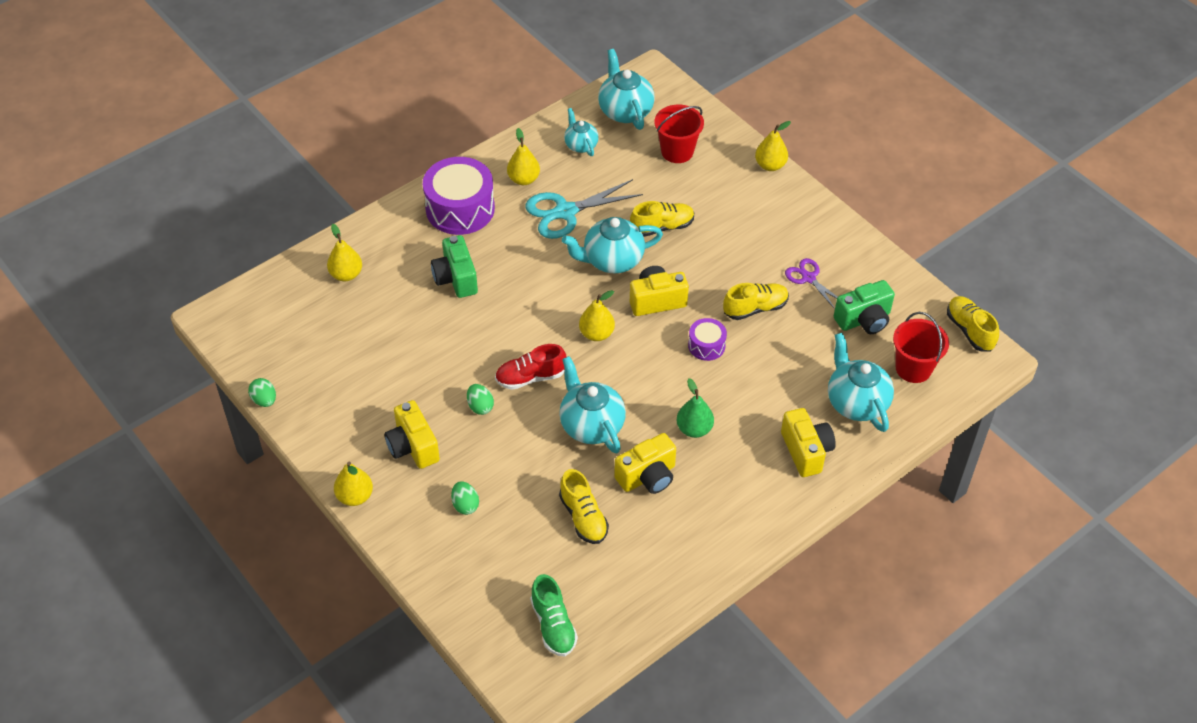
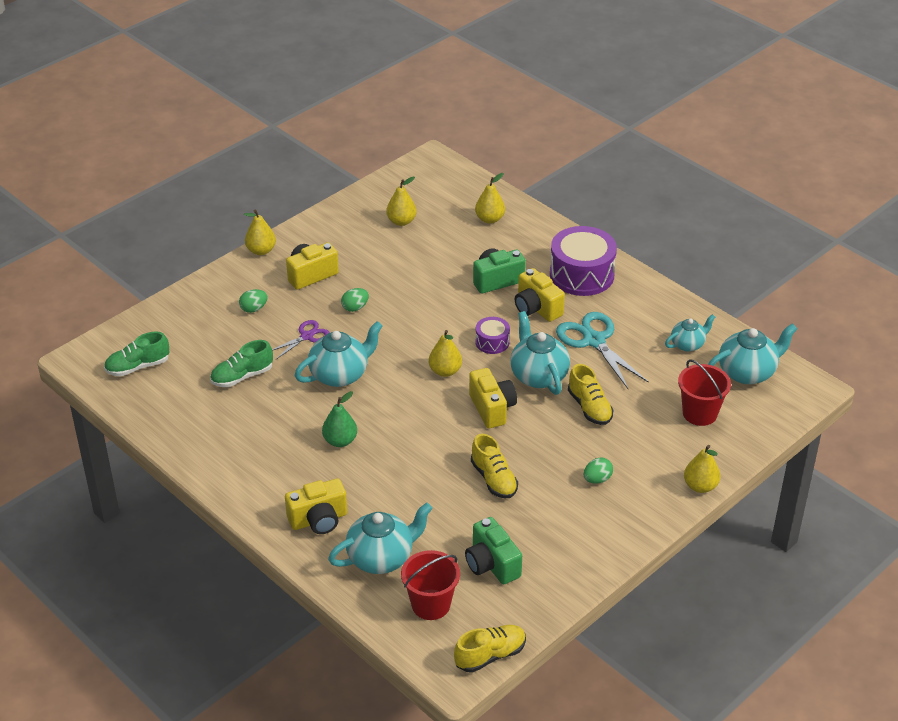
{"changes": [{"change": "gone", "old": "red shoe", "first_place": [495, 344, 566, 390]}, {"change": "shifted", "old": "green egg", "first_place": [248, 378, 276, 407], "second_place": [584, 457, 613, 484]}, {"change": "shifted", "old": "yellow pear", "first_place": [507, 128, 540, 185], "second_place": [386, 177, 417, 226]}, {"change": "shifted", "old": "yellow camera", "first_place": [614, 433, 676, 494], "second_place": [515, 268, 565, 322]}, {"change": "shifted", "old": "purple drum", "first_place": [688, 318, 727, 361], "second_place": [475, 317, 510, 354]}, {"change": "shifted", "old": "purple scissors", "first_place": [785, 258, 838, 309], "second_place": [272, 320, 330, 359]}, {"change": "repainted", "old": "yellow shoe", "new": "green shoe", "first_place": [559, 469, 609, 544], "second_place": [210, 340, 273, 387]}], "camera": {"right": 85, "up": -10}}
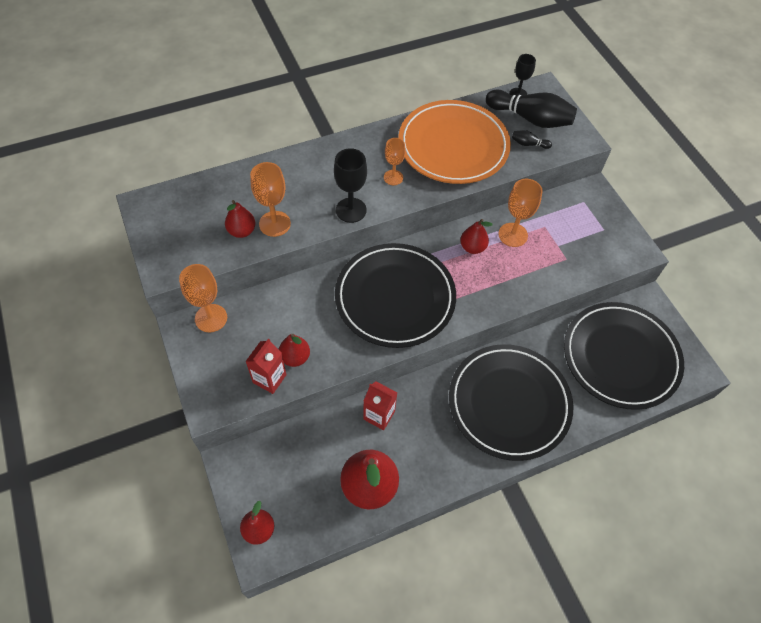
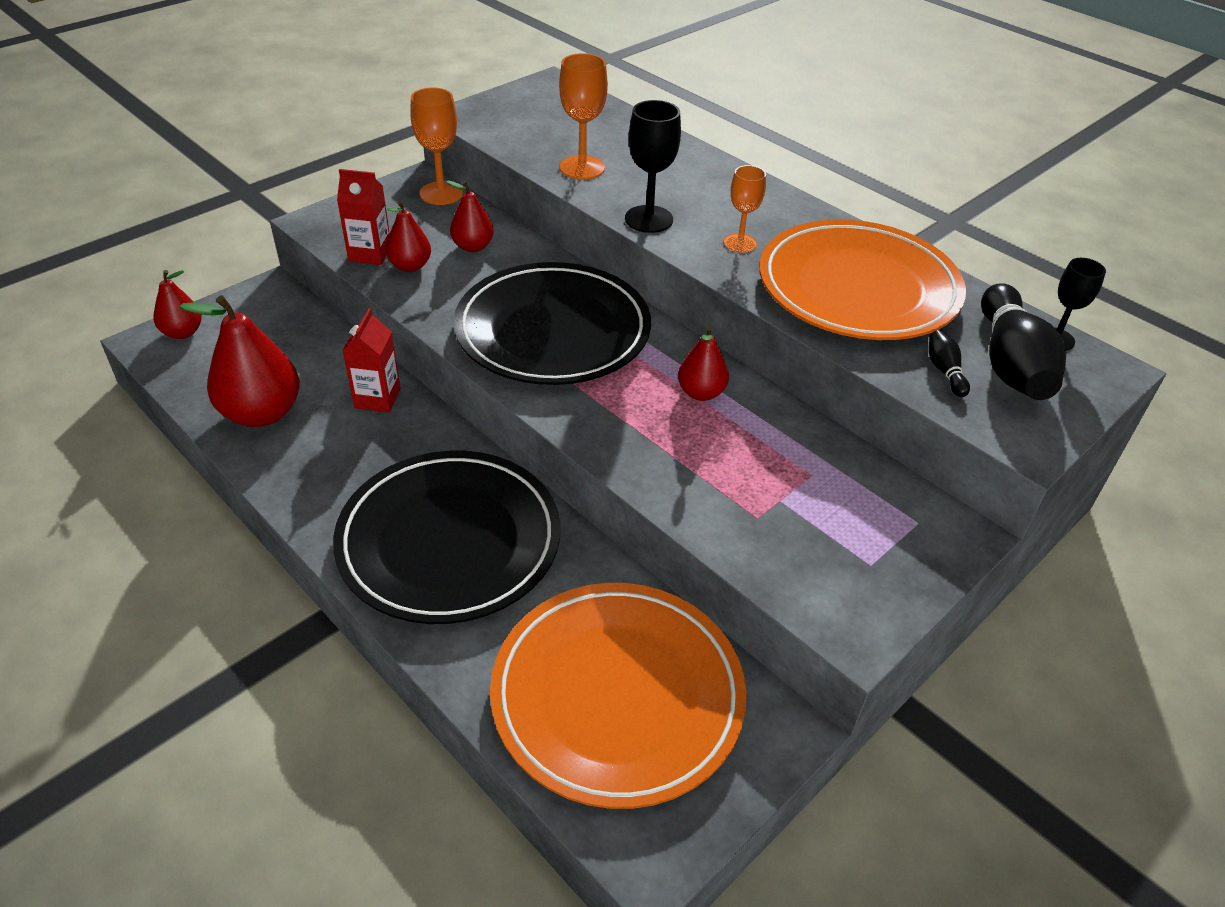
{"changes": [{"change": "gone", "old": "orange goblet", "first_place": [498, 179, 543, 247]}, {"change": "shifted", "old": "red pear", "first_place": [225, 200, 256, 238], "second_place": [446, 180, 494, 252]}, {"change": "repainted", "old": "black plate", "new": "orange plate", "first_place": [564, 302, 684, 410], "second_place": [490, 583, 747, 809]}], "camera": {"right": 70, "up": -15}}
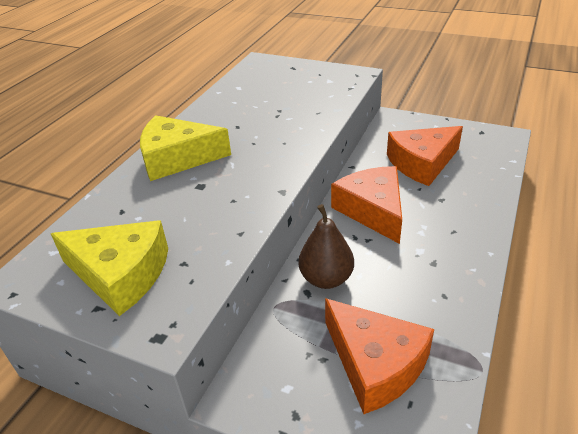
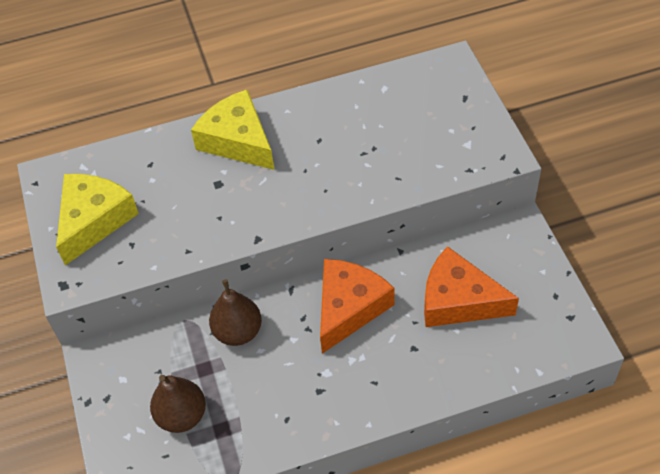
{"changes": [{"change": "swapped", "old": "orange cheese", "new": "brown pear", "first_place": [325, 298, 434, 414], "second_place": [150, 375, 206, 433]}, {"change": "rotated", "old": "yellow cheese", "first_place": [51, 220, 168, 316], "second_place": [56, 174, 139, 265], "degrees": -135}], "camera": {"right": 50, "up": 15}}
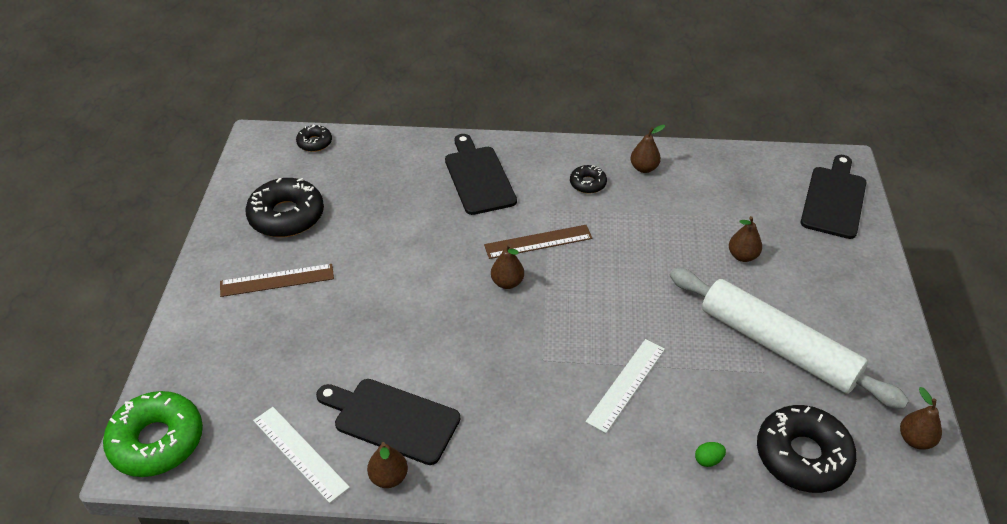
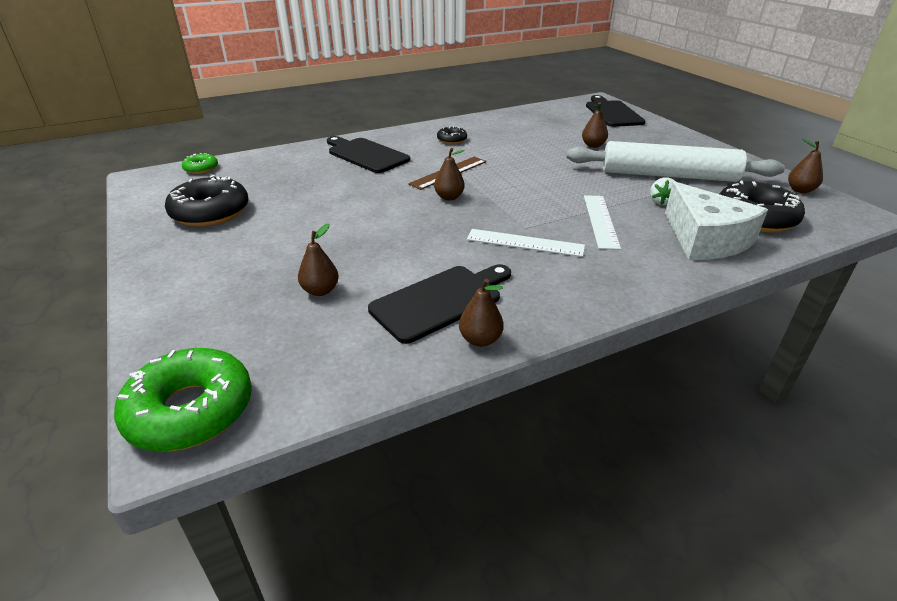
{"changes": [{"change": "gone", "old": "brown ruler", "first_place": [220, 264, 334, 297]}, {"change": "new", "new": "white strawberry", "second_place": [650, 177, 676, 205]}, {"change": "shifted", "old": "white ruler", "first_place": [253, 407, 350, 503], "second_place": [467, 229, 585, 257]}, {"change": "shifted", "old": "brown pear", "first_place": [630, 125, 665, 173], "second_place": [298, 224, 339, 296]}, {"change": "swapped", "old": "green egg", "new": "white cheese", "first_place": [695, 442, 726, 467], "second_place": [665, 182, 768, 260]}, {"change": "repainted", "old": "black donut", "new": "green donut", "first_place": [296, 124, 332, 152], "second_place": [182, 153, 218, 174]}, {"change": "rotated", "old": "black cutting board", "first_place": [316, 379, 460, 465], "second_place": [368, 264, 511, 344], "degrees": 150}], "camera": {"right": -30, "up": -10}}
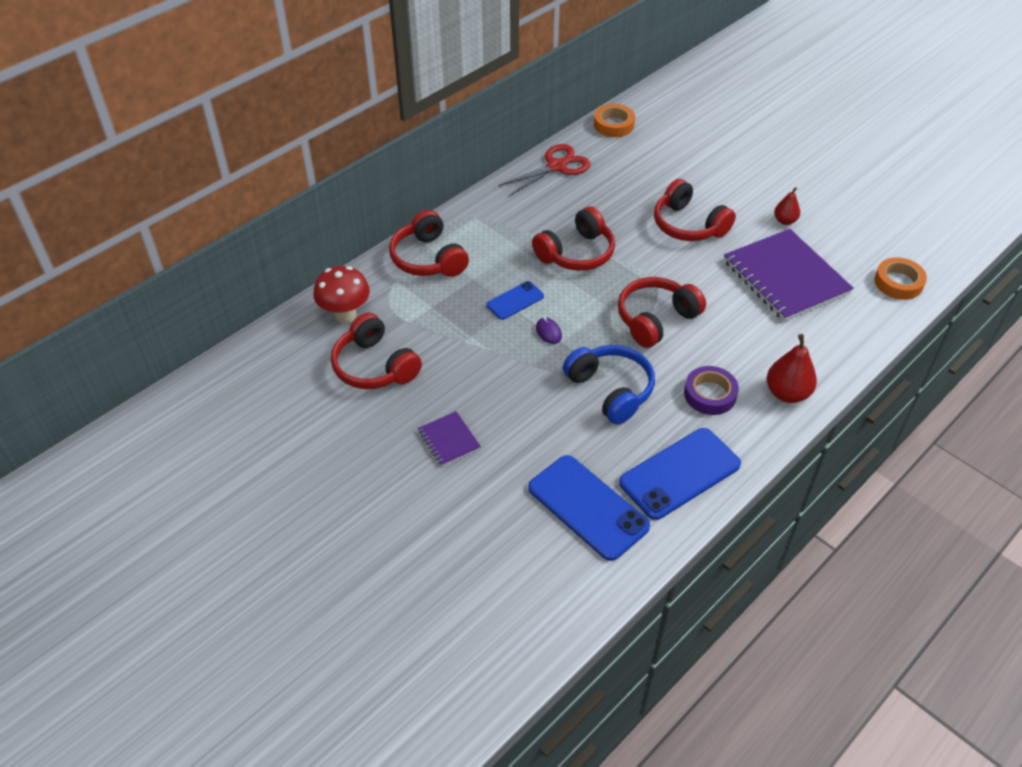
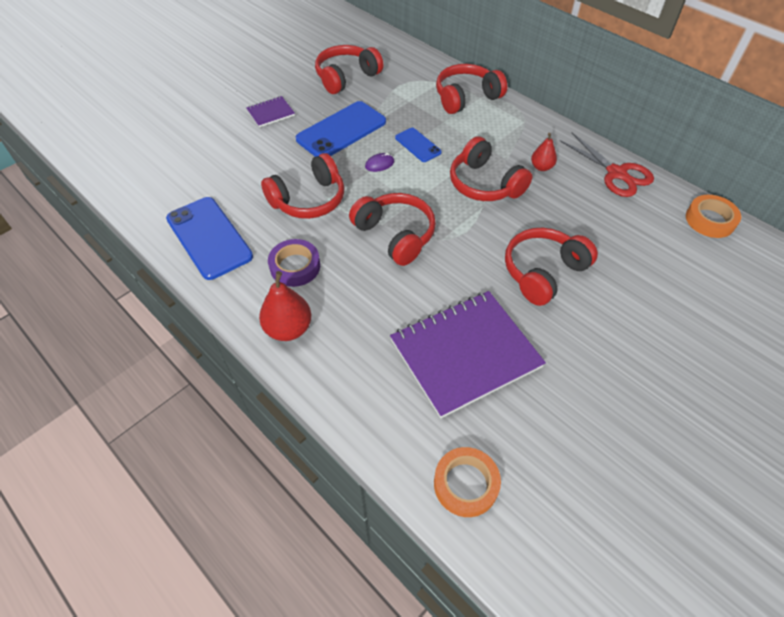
{"changes": [{"change": "gone", "old": "red mushroom", "first_place": [313, 266, 370, 323]}, {"change": "shifted", "old": "blue phone", "first_place": [528, 455, 650, 561], "second_place": [296, 101, 386, 157]}, {"change": "shifted", "old": "red pear", "first_place": [774, 187, 800, 225], "second_place": [531, 133, 557, 171]}, {"change": "repainted", "old": "blue headphones", "new": "red headphones", "first_place": [563, 345, 655, 424], "second_place": [261, 153, 345, 219]}], "camera": {"right": 90, "up": 5}}
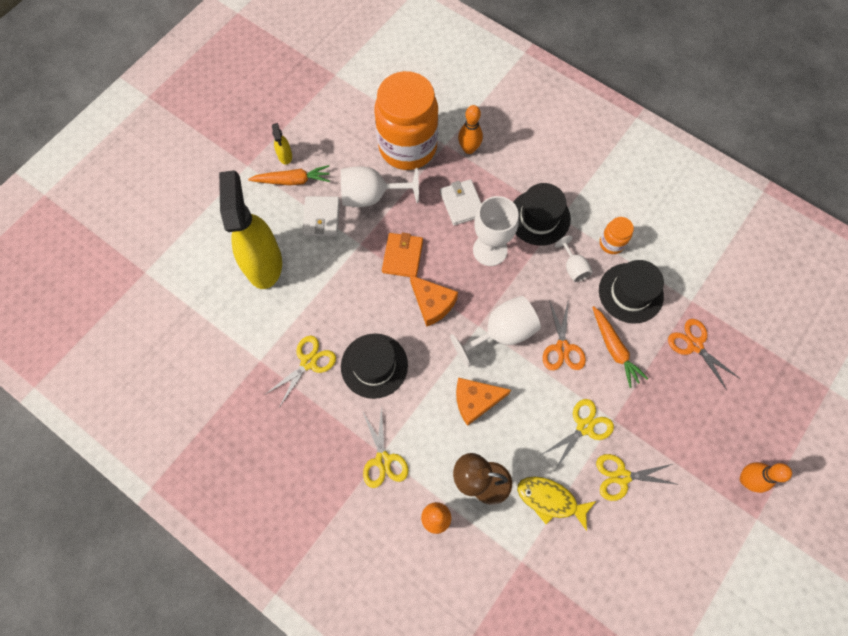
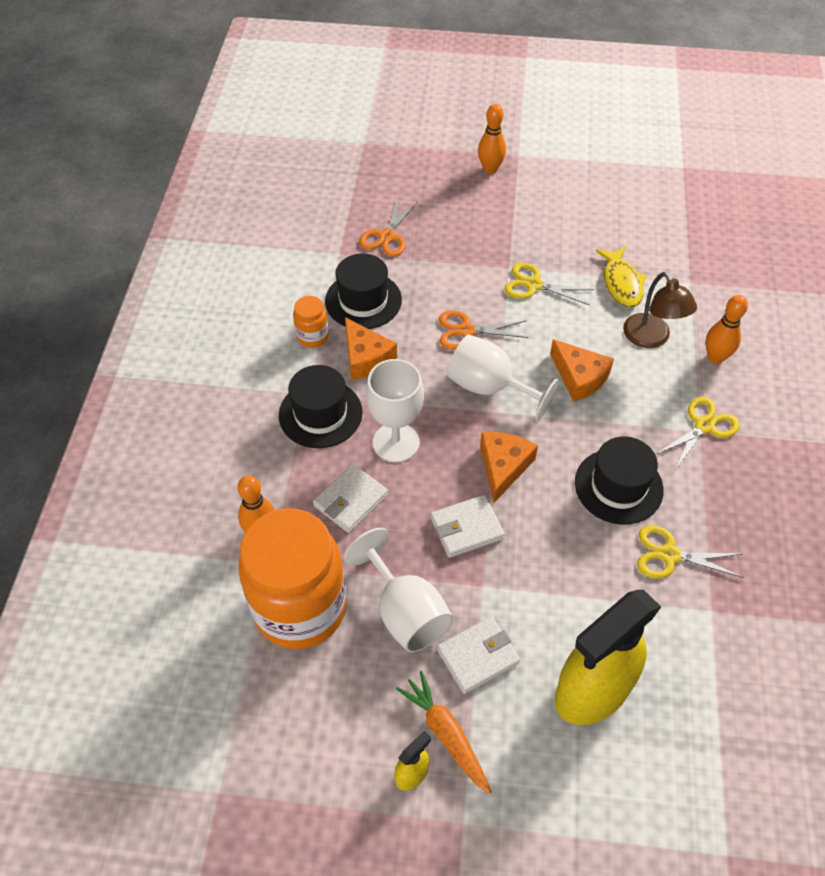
{"changes": [{"change": "gone", "old": "orange carrot", "first_place": [592, 306, 648, 388]}, {"change": "gone", "old": "yellow scissors", "first_place": [596, 454, 680, 501]}, {"change": "swapped", "old": "white goblet", "new": "orange cheese", "first_place": [555, 236, 593, 282], "second_place": [345, 317, 397, 380]}, {"change": "repainted", "old": "orange wallet", "new": "white wallet", "first_place": [382, 233, 423, 277], "second_place": [430, 495, 505, 558]}, {"change": "rotated", "old": "orange scissors", "first_place": [543, 299, 586, 370], "second_place": [439, 311, 529, 350], "degrees": -150}], "camera": {"right": -120, "up": -15}}
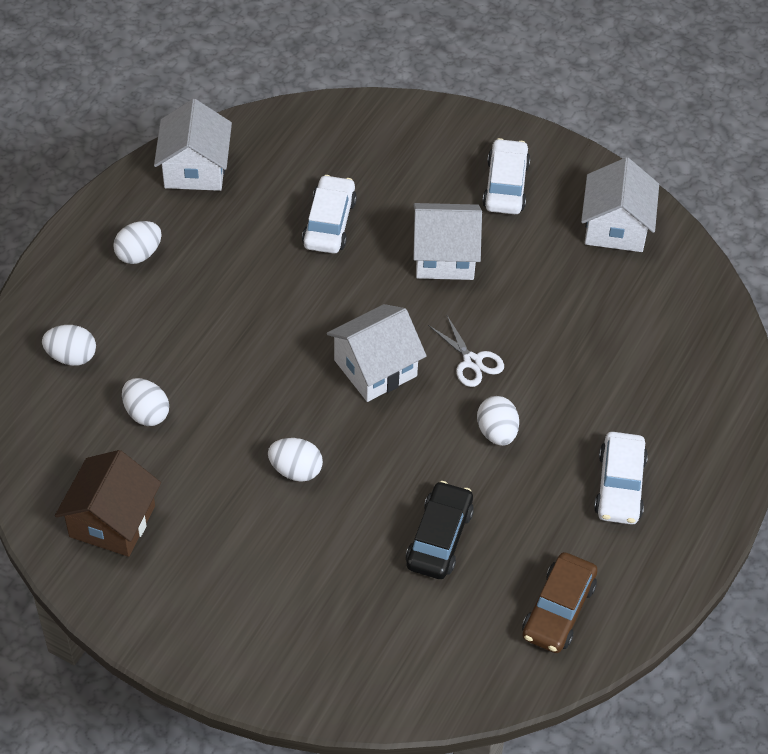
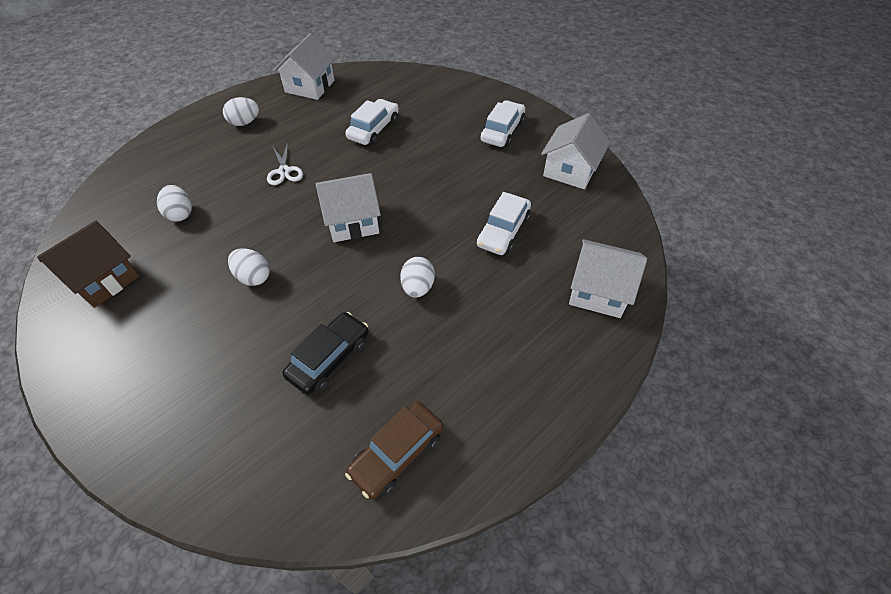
{"changes": [{"change": "gone", "old": "white egg", "first_place": [42, 325, 96, 366]}, {"change": "shifted", "old": "white house", "first_place": [413, 203, 482, 280], "second_place": [569, 239, 647, 318]}, {"change": "shifted", "old": "white scissors", "first_place": [428, 316, 504, 387], "second_place": [267, 142, 303, 185]}, {"change": "shifted", "old": "white car", "first_place": [594, 432, 648, 525], "second_place": [477, 192, 531, 255]}], "camera": {"right": 20, "up": 0}}
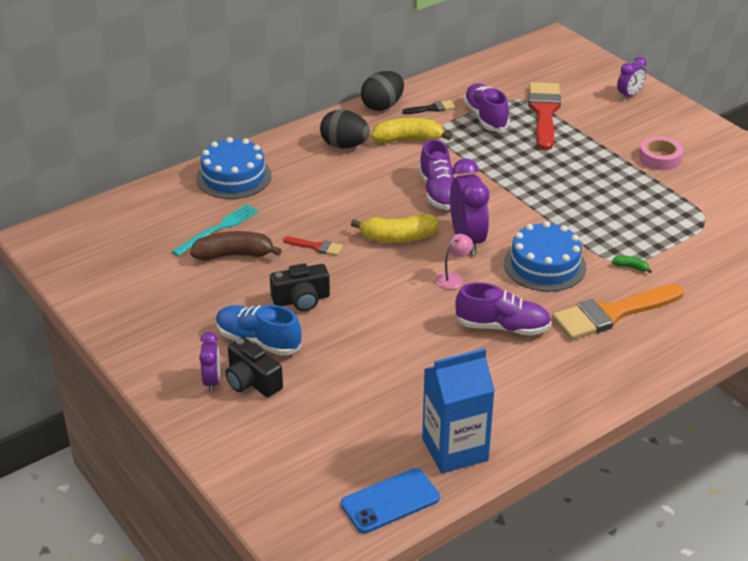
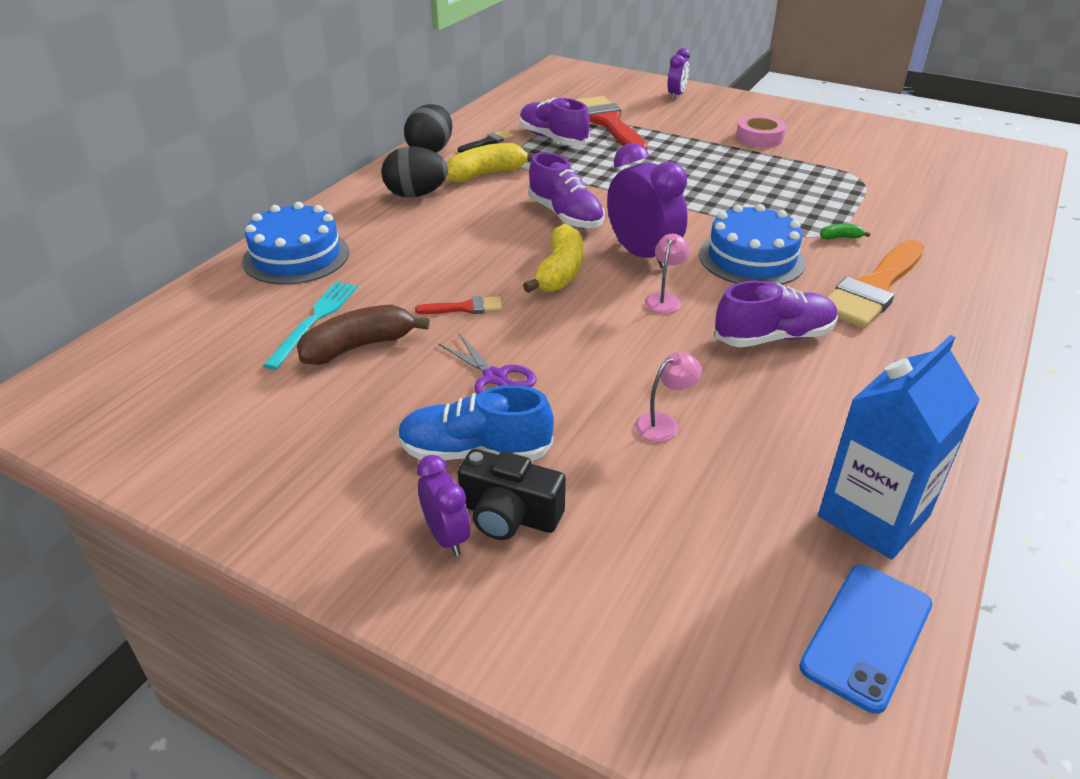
{"changes": [{"change": "new", "new": "pink lamp", "second_place": [635, 352, 702, 442]}, {"change": "swapped", "old": "black camera", "new": "purple scissors", "first_place": [270, 263, 330, 311], "second_place": [438, 334, 536, 394]}, {"change": "rotated", "old": "yellow banana", "first_place": [351, 213, 439, 243], "second_place": [523, 224, 583, 293], "degrees": -45}], "camera": {"right": -25, "up": 0}}
